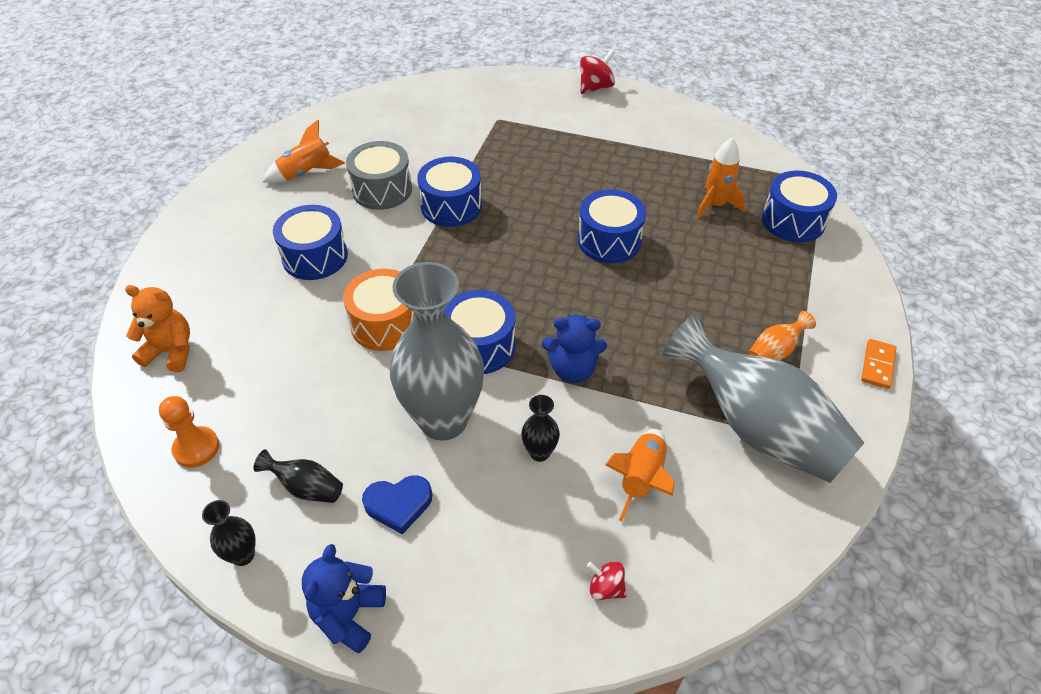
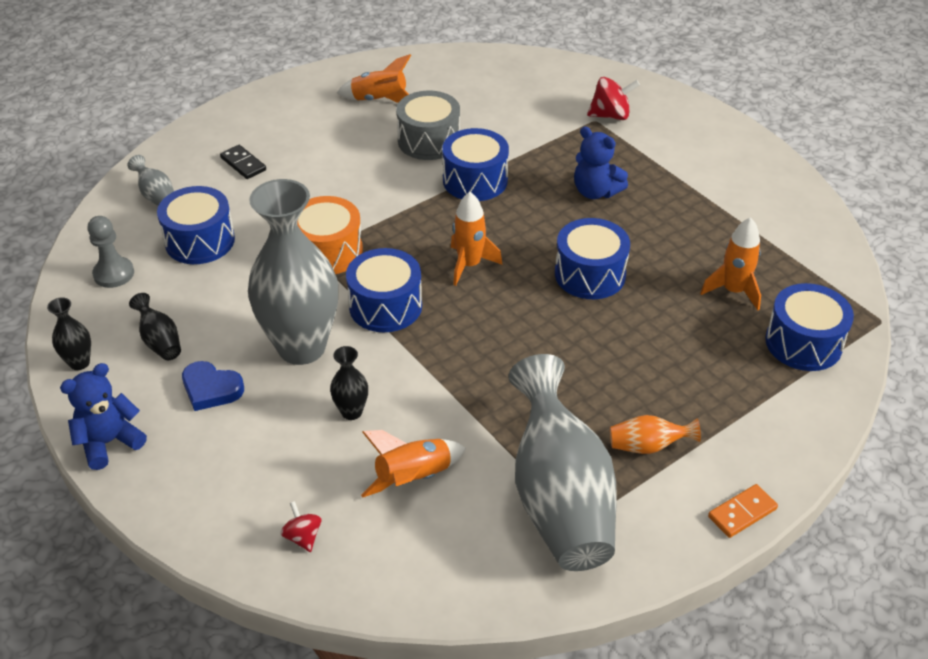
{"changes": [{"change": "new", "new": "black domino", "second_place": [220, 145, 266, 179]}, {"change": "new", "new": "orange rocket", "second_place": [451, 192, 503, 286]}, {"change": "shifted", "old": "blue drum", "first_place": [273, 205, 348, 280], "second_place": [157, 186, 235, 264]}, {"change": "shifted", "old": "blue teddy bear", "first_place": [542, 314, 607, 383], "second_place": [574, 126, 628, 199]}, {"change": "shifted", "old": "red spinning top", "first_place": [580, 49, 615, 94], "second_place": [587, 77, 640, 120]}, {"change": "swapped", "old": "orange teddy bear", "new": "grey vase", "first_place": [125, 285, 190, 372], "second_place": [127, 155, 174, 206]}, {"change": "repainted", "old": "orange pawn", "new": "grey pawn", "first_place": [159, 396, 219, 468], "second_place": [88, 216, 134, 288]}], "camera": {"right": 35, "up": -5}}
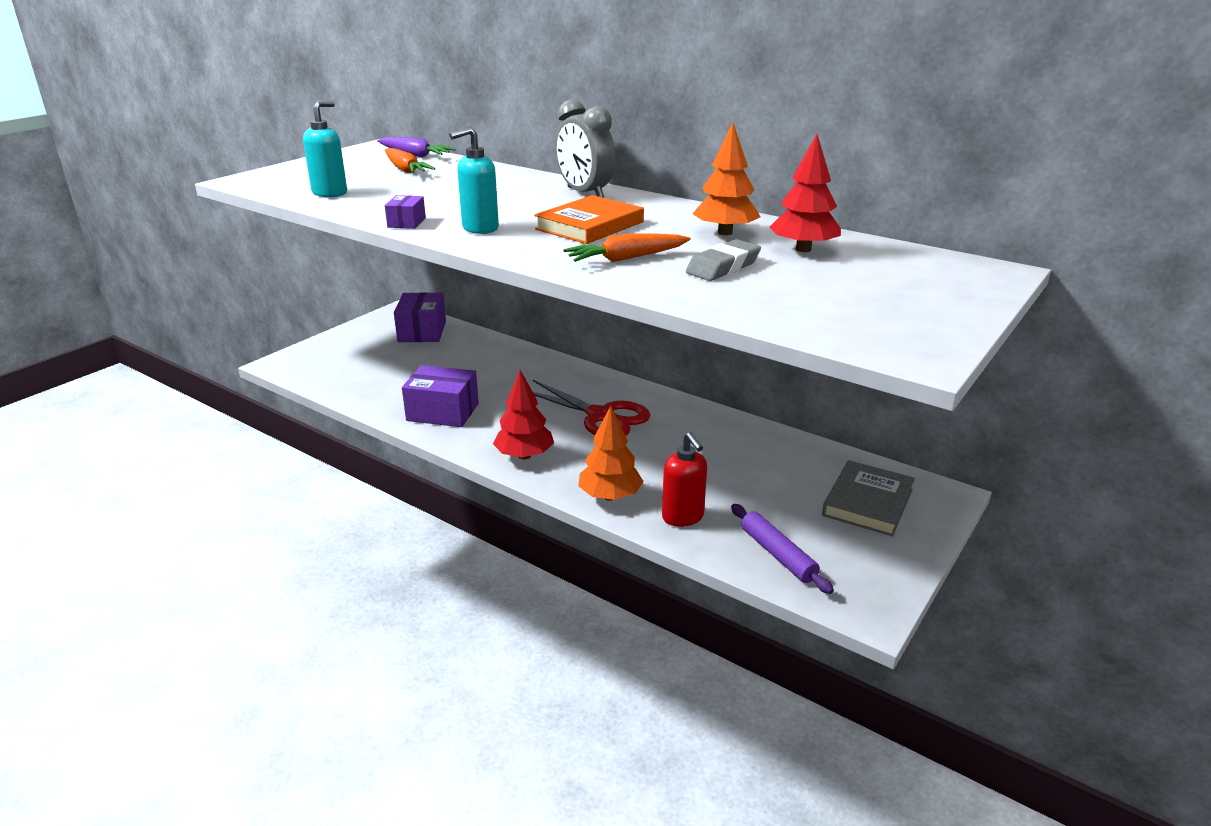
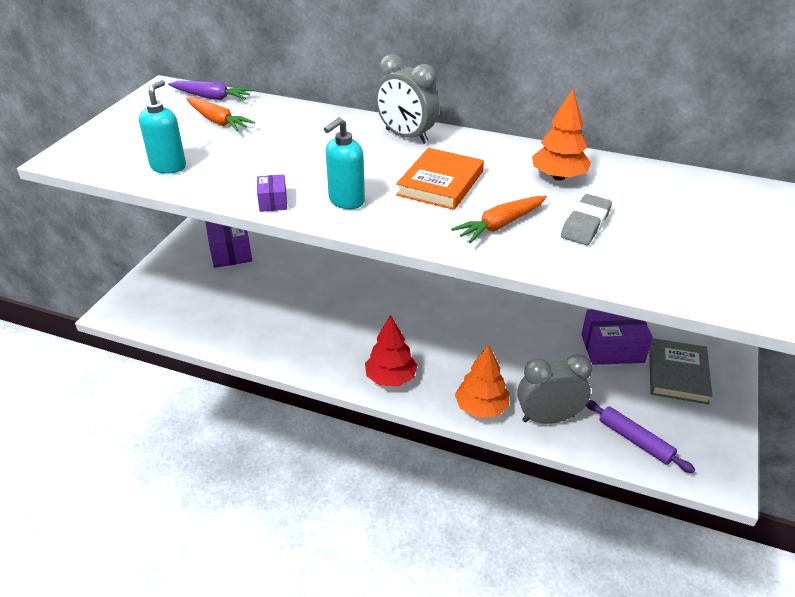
{"changes": [{"change": "gone", "old": "red scissors", "first_place": [533, 380, 651, 436]}, {"change": "gone", "old": "red tree", "first_place": [770, 134, 841, 252]}, {"change": "shifted", "old": "purple box", "first_place": [402, 365, 479, 427], "second_place": [581, 309, 653, 365]}, {"change": "swapped", "old": "red soap dispenser", "new": "grey clock", "first_place": [662, 432, 707, 527], "second_place": [517, 354, 592, 424]}], "camera": {"right": -15, "up": 10}}
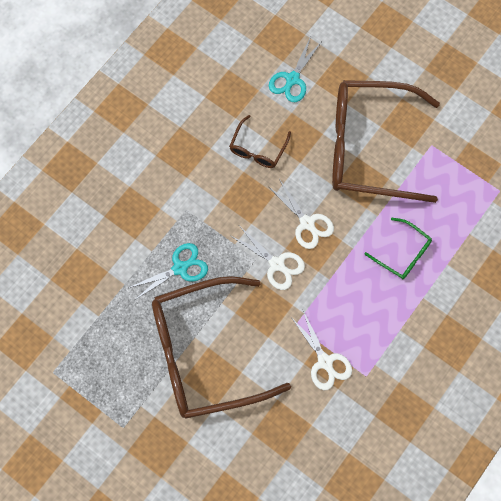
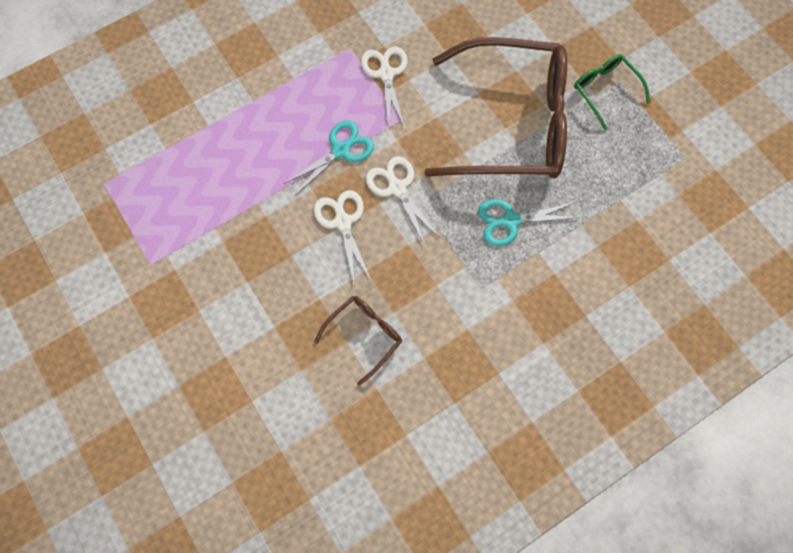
{"changes": [{"change": "gone", "old": "brown glasses", "first_place": [332, 80, 440, 203]}, {"change": "shifted", "old": "turquoise scissors", "first_place": [269, 36, 322, 102], "second_place": [284, 120, 374, 195]}, {"change": "shifted", "old": "green glasses", "first_place": [364, 218, 432, 279], "second_place": [574, 54, 650, 130]}], "camera": {"right": -160, "up": 0}}
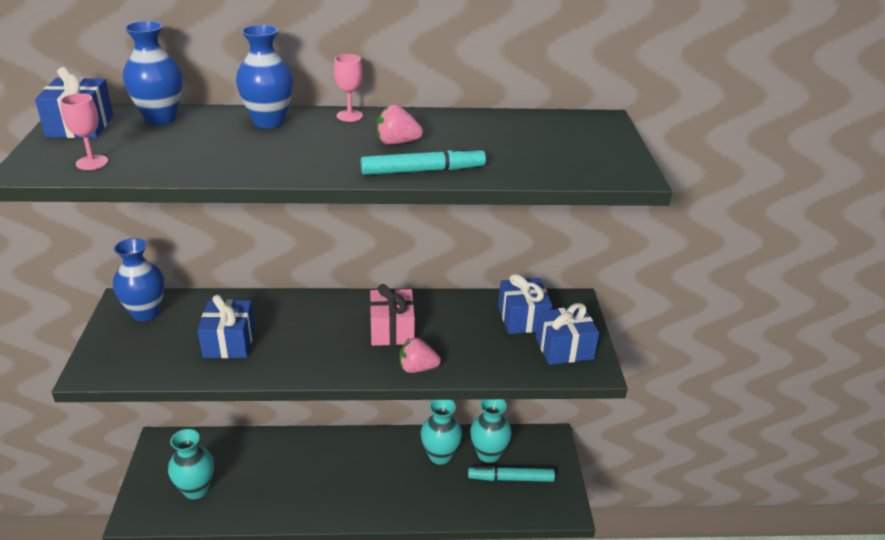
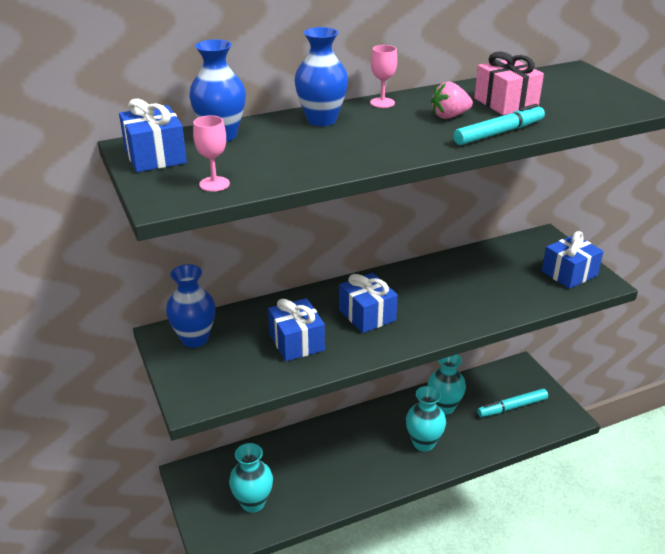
{"changes": [{"change": "gone", "old": "pink strawberry", "first_place": [400, 338, 441, 373]}, {"change": "shifted", "old": "pink gift", "first_place": [370, 284, 415, 346], "second_place": [474, 51, 544, 115]}, {"change": "shifted", "old": "turquoise vase", "first_place": [470, 399, 512, 463], "second_place": [406, 386, 446, 451]}, {"change": "shifted", "old": "blue gift", "first_place": [498, 274, 552, 334], "second_place": [339, 273, 398, 333]}], "camera": {"right": -20, "up": 0}}
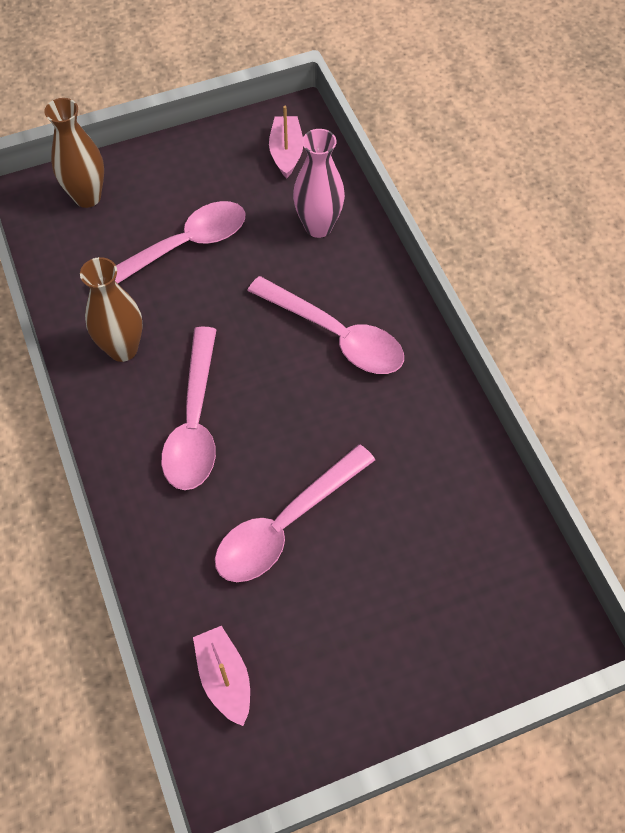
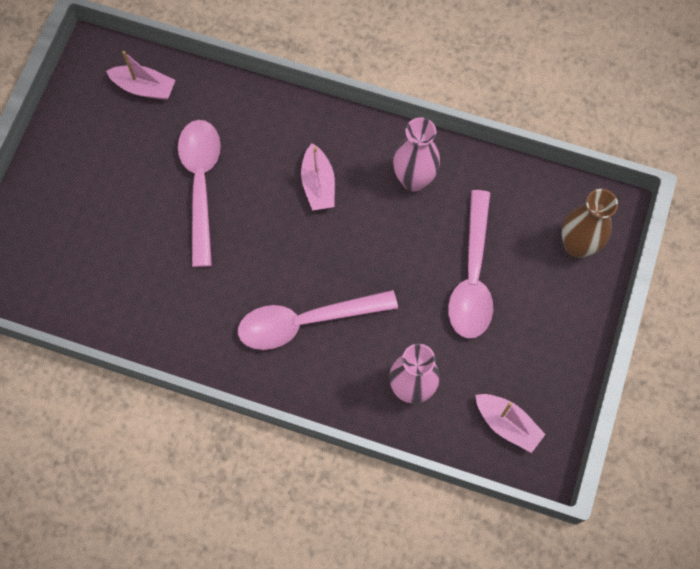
{"changes": [{"change": "swapped", "old": "pink spoon", "new": "pink boat", "first_place": [161, 327, 216, 490], "second_place": [301, 143, 335, 211]}, {"change": "repainted", "old": "brown vase", "new": "pink vase", "first_place": [80, 257, 143, 362], "second_place": [393, 117, 440, 192]}], "camera": {"right": 130, "up": 10}}
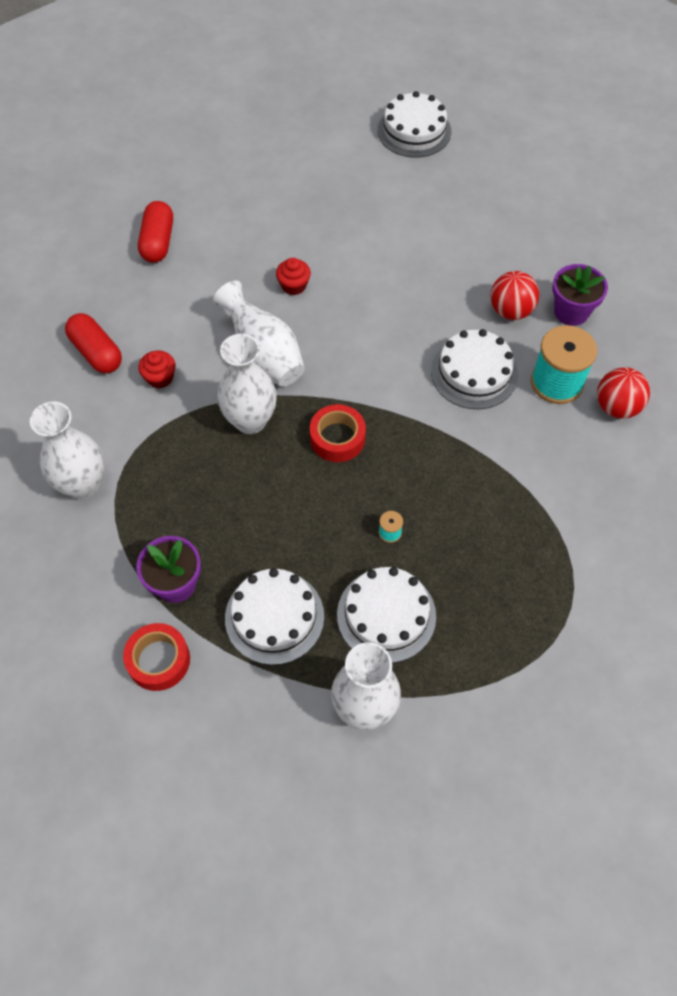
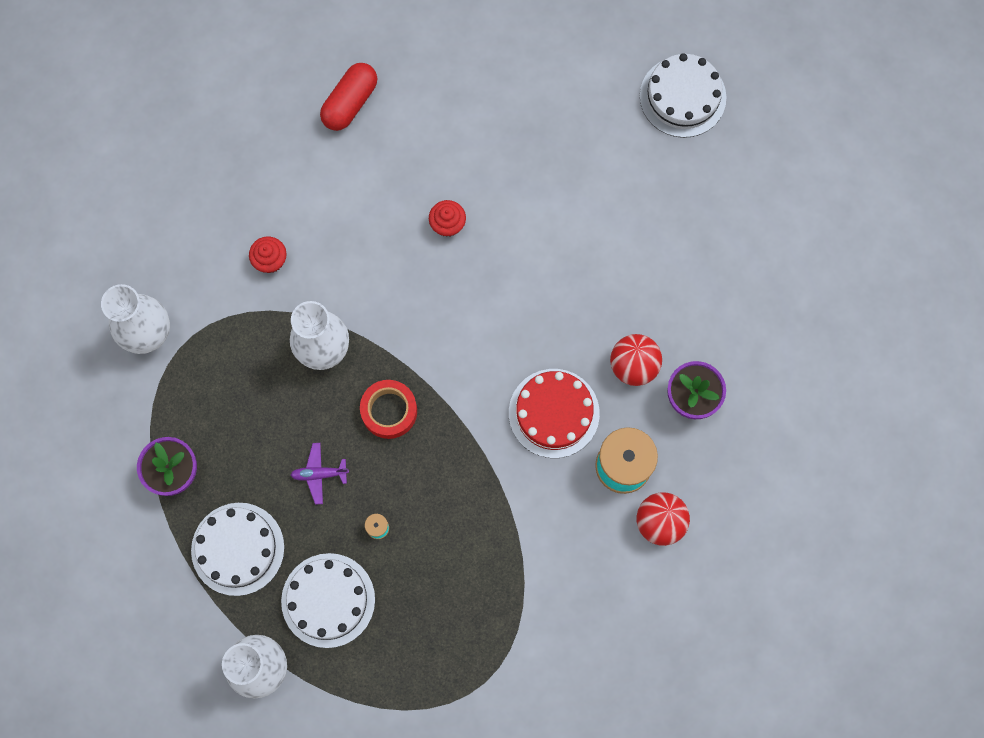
{"changes": [{"change": "gone", "old": "red capsule", "first_place": [65, 313, 122, 373]}, {"change": "gone", "old": "red tape", "first_place": [123, 623, 190, 691]}, {"change": "gone", "old": "white vase", "first_place": [213, 281, 305, 387]}, {"change": "new", "new": "purple plane", "second_place": [291, 443, 349, 505]}, {"change": "repainted", "old": "white cake", "new": "red cake", "first_place": [431, 329, 518, 409], "second_place": [509, 369, 600, 458]}], "camera": {"right": 30, "up": 15}}
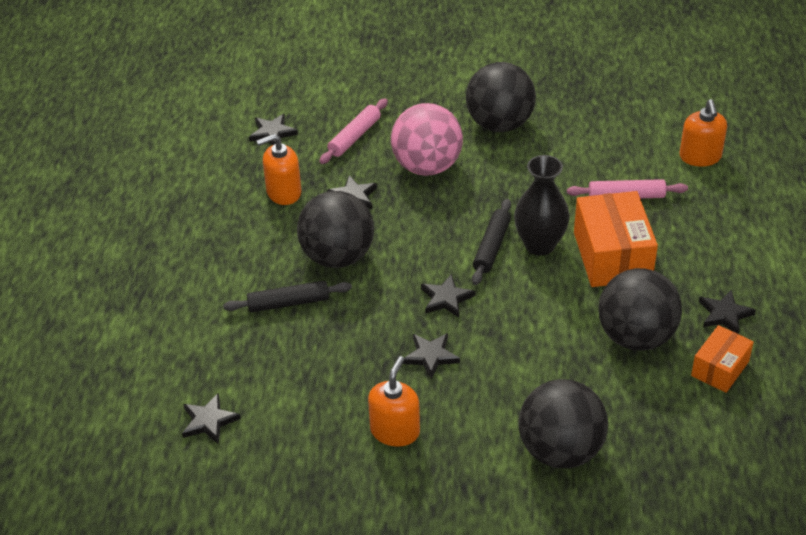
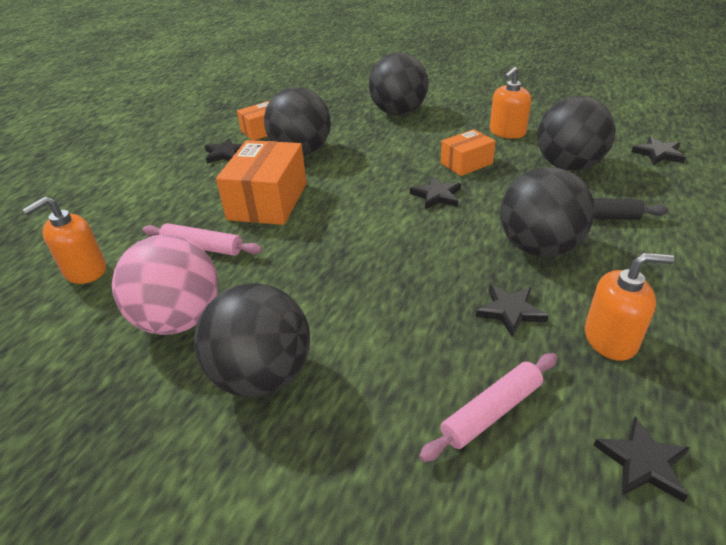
{"changes": [{"change": "gone", "old": "black rolling pin", "first_place": [472, 199, 511, 285]}, {"change": "gone", "old": "black vase", "first_place": [514, 155, 570, 256]}, {"change": "new", "new": "black ball", "second_place": [537, 96, 615, 171]}, {"change": "shifted", "old": "pink ball", "first_place": [391, 103, 463, 176], "second_place": [112, 235, 218, 335]}, {"change": "swapped", "old": "black star", "new": "orange box", "first_place": [403, 333, 460, 380], "second_place": [441, 129, 496, 176]}, {"change": "rotated", "old": "orange soap dispenser", "first_place": [680, 99, 727, 167], "second_place": [22, 197, 106, 284], "degrees": -150}], "camera": {"right": -160, "up": -5}}
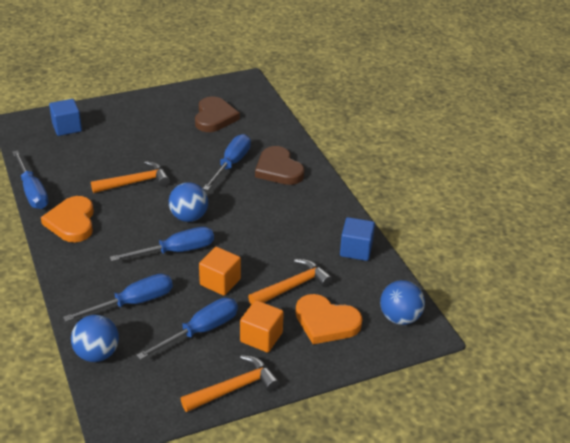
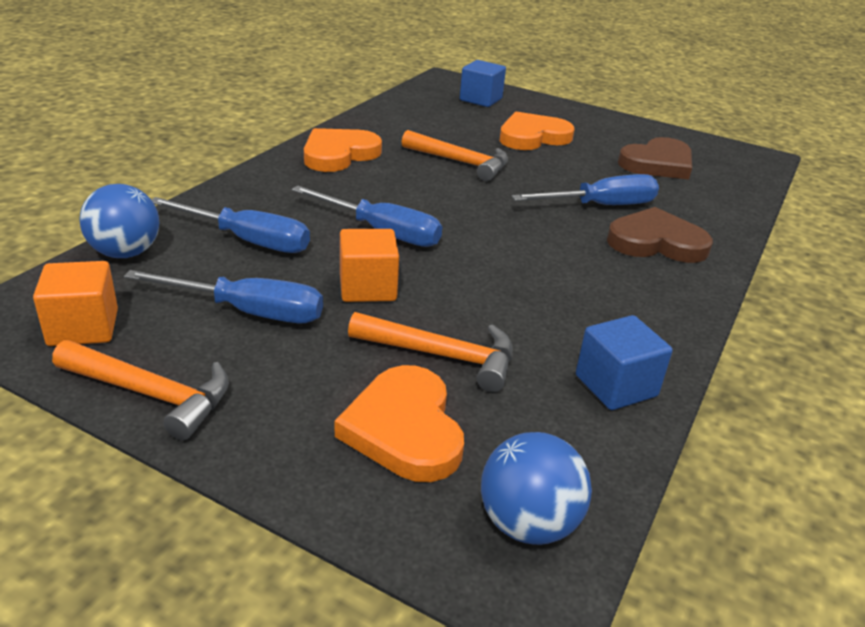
{"changes": [{"change": "gone", "old": "blue screwdriver", "first_place": [12, 150, 49, 209]}, {"change": "gone", "old": "blue ball", "first_place": [169, 182, 208, 222]}, {"change": "new", "new": "orange heart", "second_place": [499, 112, 575, 150]}, {"change": "shifted", "old": "orange cube", "first_place": [240, 300, 284, 353], "second_place": [33, 261, 118, 346]}, {"change": "rotated", "old": "brown heart", "first_place": [255, 146, 304, 185], "second_place": [607, 207, 713, 263], "degrees": 75}], "camera": {"right": 50, "up": -5}}
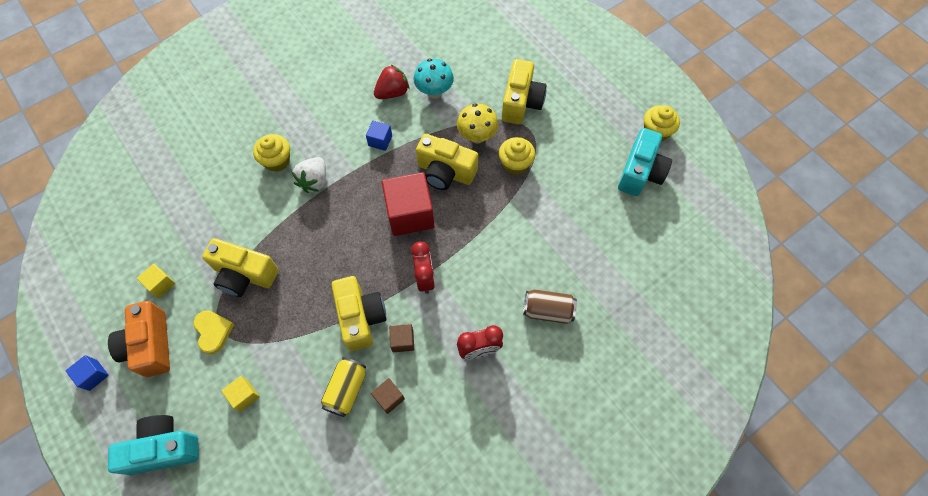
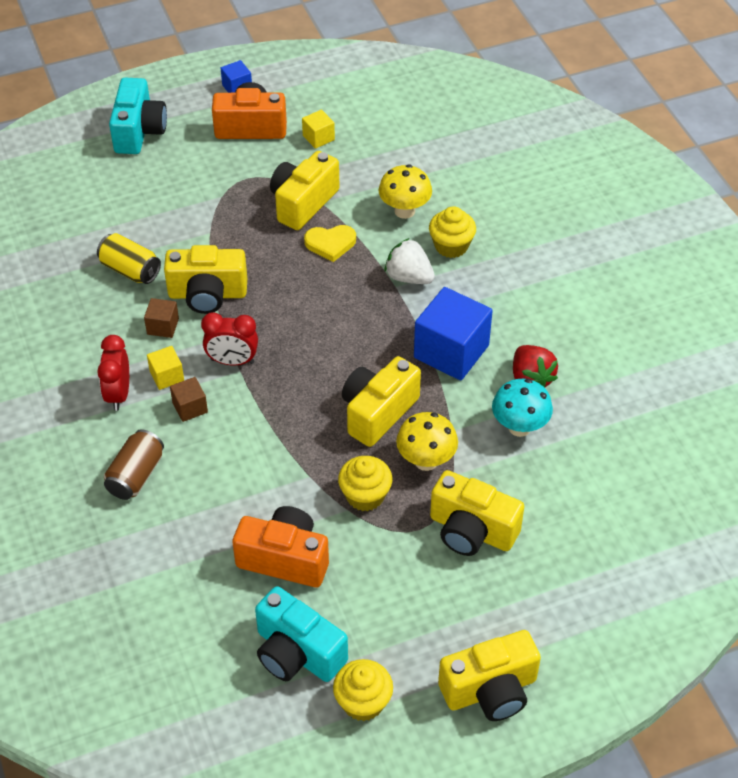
{"changes": [{"change": "gone", "old": "red cube", "first_place": [382, 172, 435, 236]}, {"change": "new", "new": "orange camera", "second_place": [232, 506, 329, 587]}, {"change": "new", "new": "yellow mushroom", "second_place": [379, 164, 432, 219]}, {"change": "new", "new": "yellow camera", "second_place": [438, 630, 541, 721]}, {"change": "shifted", "old": "yellow heart", "first_place": [193, 310, 234, 354], "second_place": [304, 225, 356, 262]}, {"change": "shifted", "old": "yellow cube", "first_place": [221, 376, 260, 412], "second_place": [147, 346, 184, 390]}, {"change": "shifted", "old": "brown cube", "first_place": [371, 378, 405, 414], "second_place": [170, 377, 208, 422]}, {"change": "scaled", "old": "blue cube", "first_place": [366, 121, 392, 151], "second_place": [414, 287, 493, 380], "factor": 2.09}], "camera": {"right": 105, "up": -15}}
